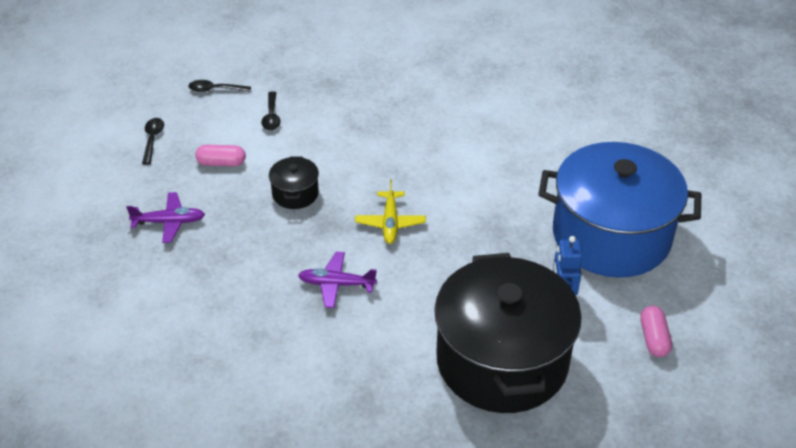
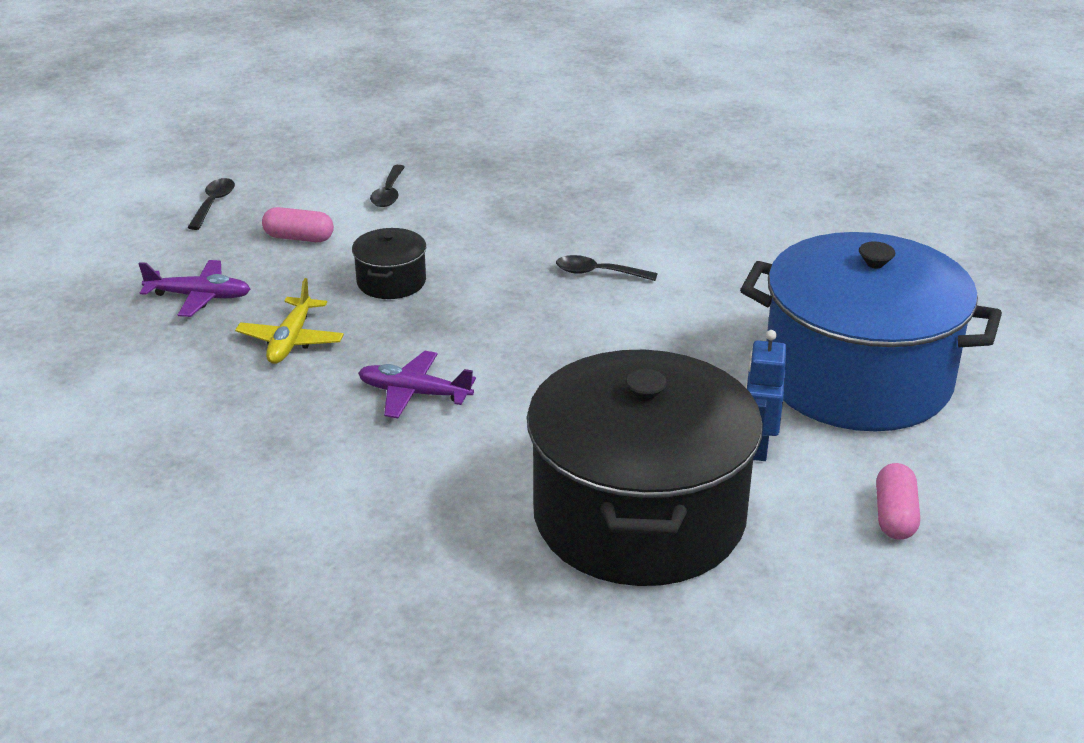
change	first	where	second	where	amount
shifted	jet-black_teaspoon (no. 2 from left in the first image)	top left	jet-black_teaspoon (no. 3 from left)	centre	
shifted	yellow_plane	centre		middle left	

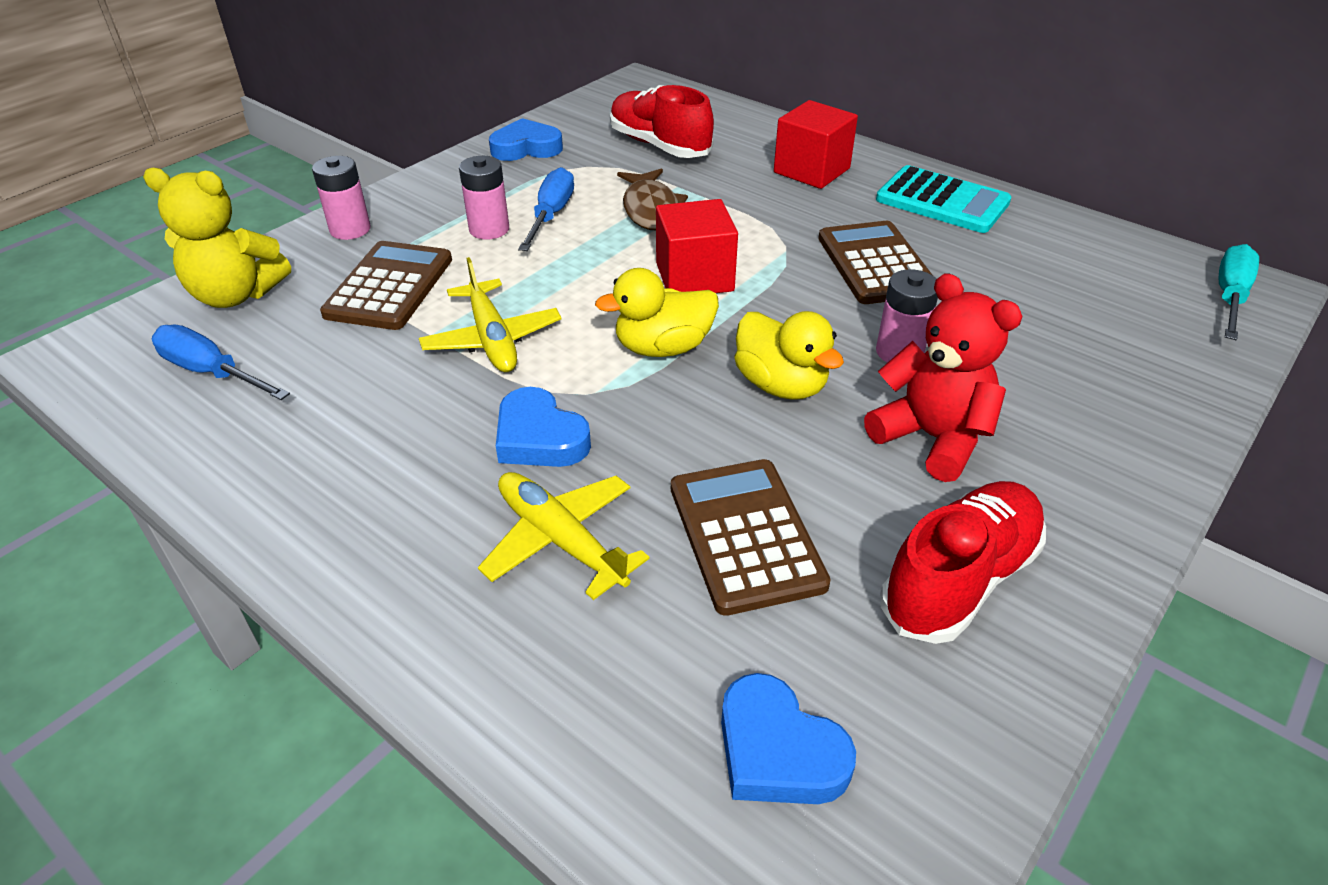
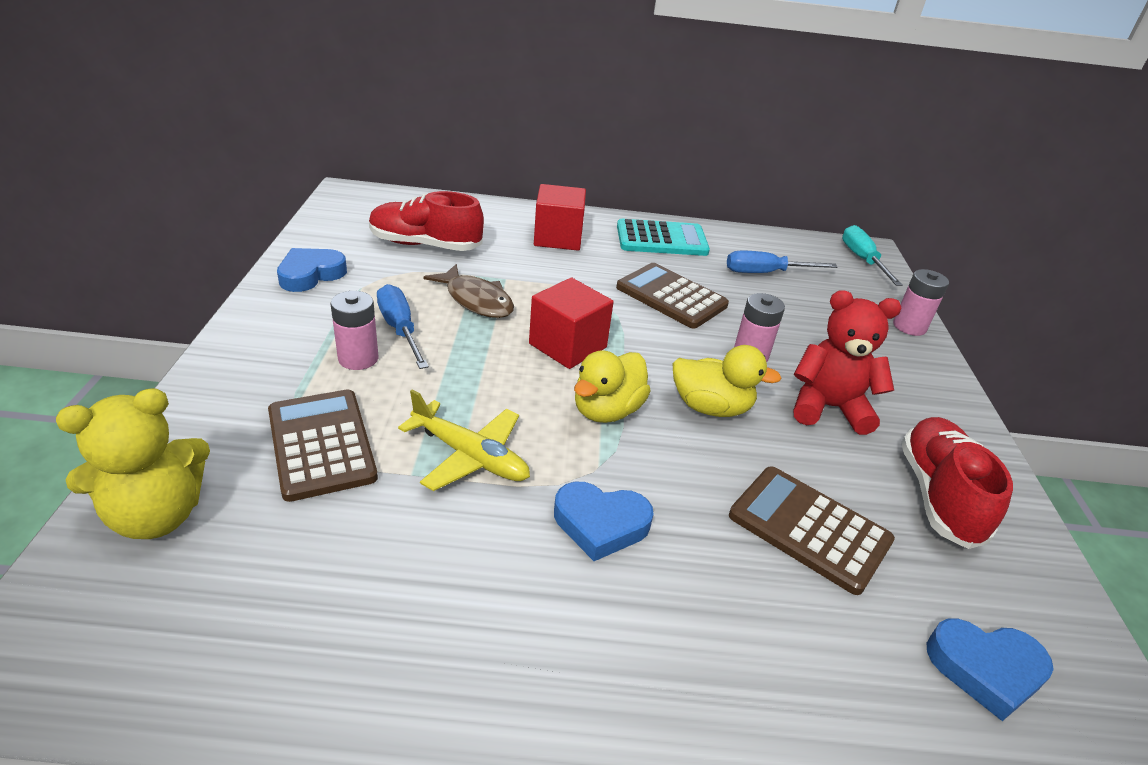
change	first	where	second	where	amount
shifted	blue_hand_screwdriver (no. 1 from left in the first image)	middle left	blue_hand_screwdriver (no. 2 from left)	middle right	
shifted	pink_AA_battery (no. 1 from left in the first image)	top left	pink_AA_battery (no. 3 from left)	middle right	
gone	yellow_plane (no. 2 from left)	centre			

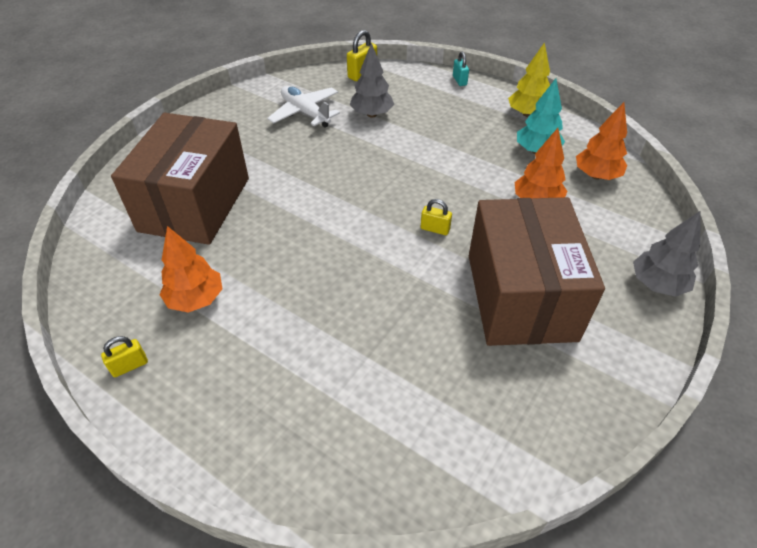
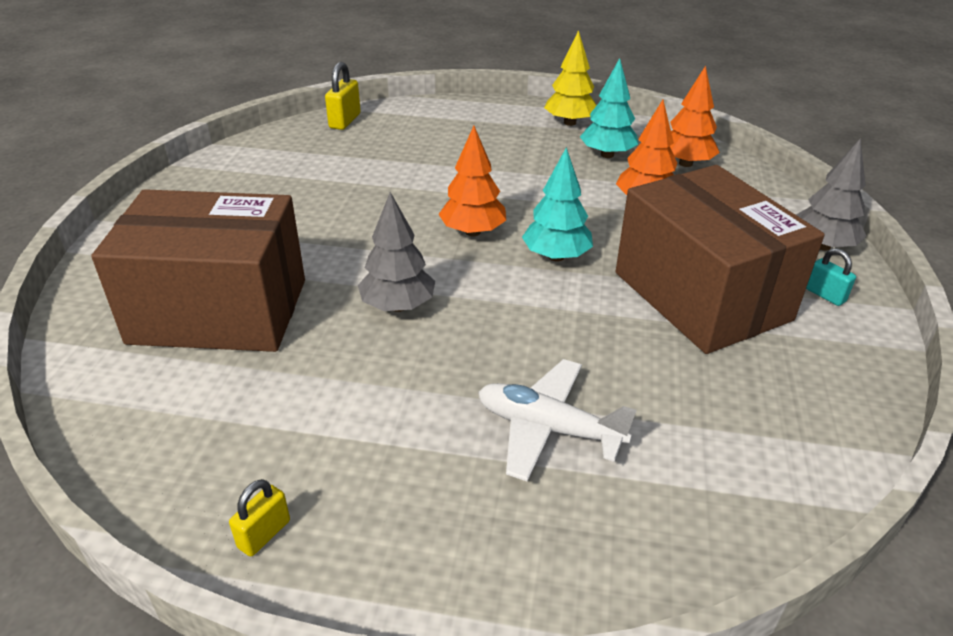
change	first	where	second	where	amount
rotated	russet_box (no. 1 from left)	top left		middle left	75 degrees counterclockwise
shifted	bright_orange_fir_tree (no. 1 from left)	middle left		top centre	
shifted	snow-white_plane	top centre		centre	
shifted	gray_fir_tree (no. 1 from left)	top centre		centre	
swapped	yellow_padlock (no. 3 from left)	centre	turquoise_fir_tree (no. 1 from left)	top centre	
shifted	turquoise_padlock	top centre		middle right	

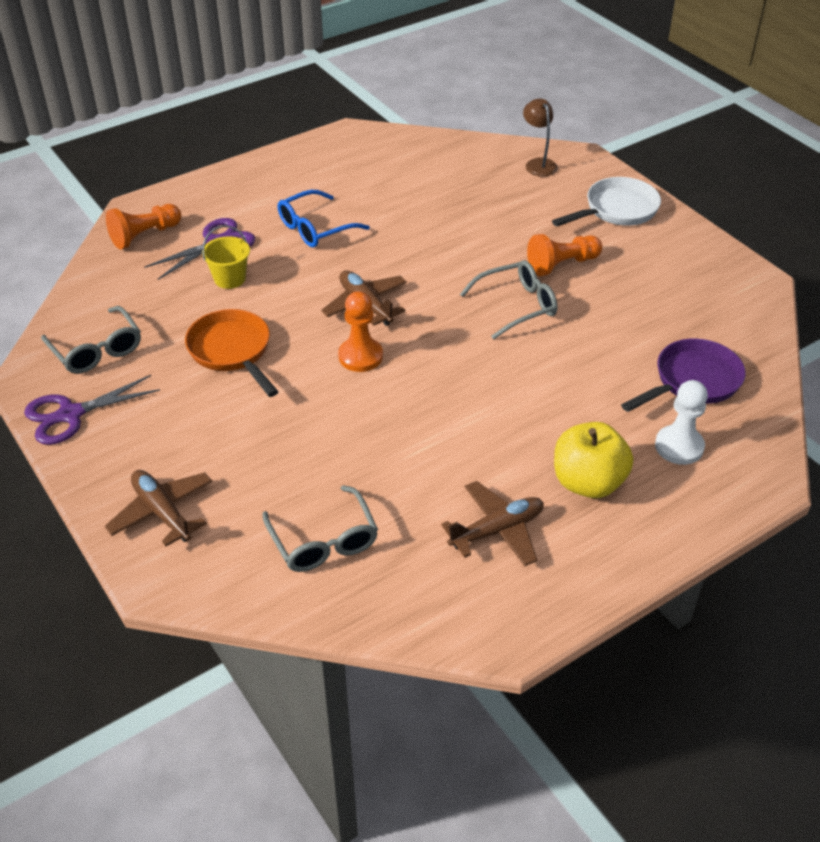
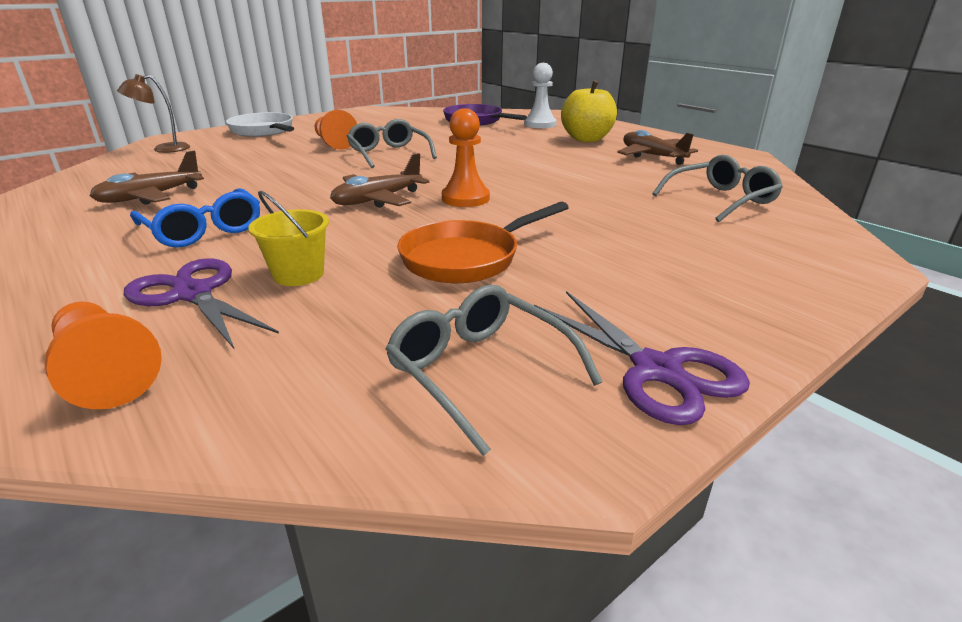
change	first	where	second	where	amount
rotated	gray_glasses (no. 1 from left in the first image)	middle left	gray_glasses (no. 2 from left)	centre	90 degrees counterclockwise
shifted	russet_plane (no. 1 from left)	middle left		top left	

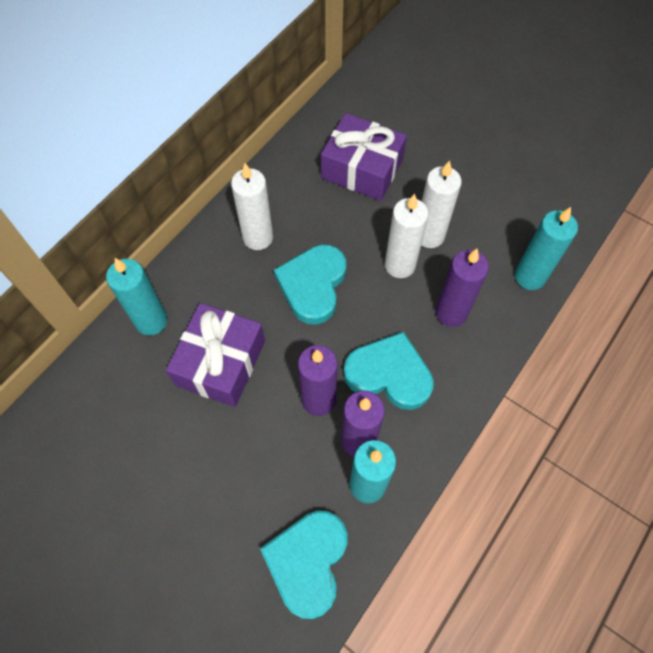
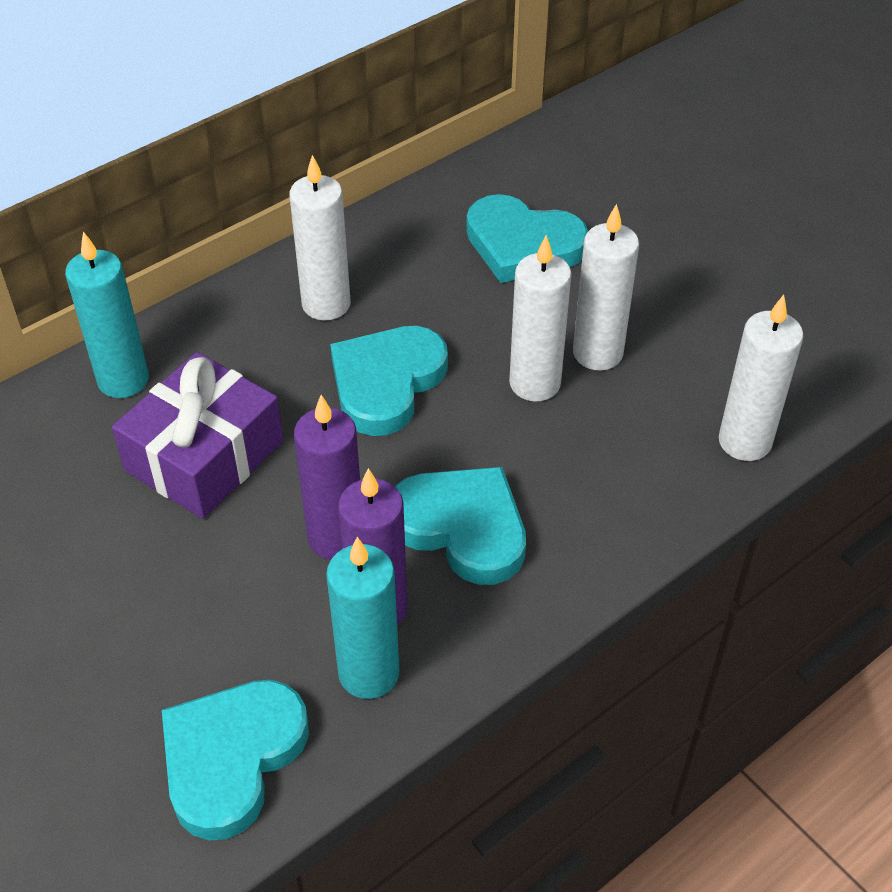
change	first	where	second	where	amount
swapped	violet_wrapped_gift (no. 2 from left)	top centre	turquoise_love_heart (no. 4 from left)	top centre	
gone	violet_pillar_candle (no. 3 from left)	middle right			
repainted	turquoise_pillar_candle (no. 3 from left)	middle right	snow-white_pillar_candle (no. 4 from left)	middle right	

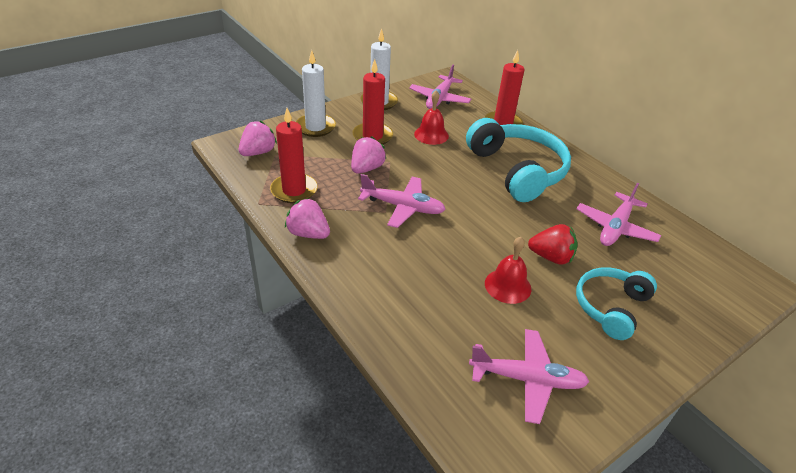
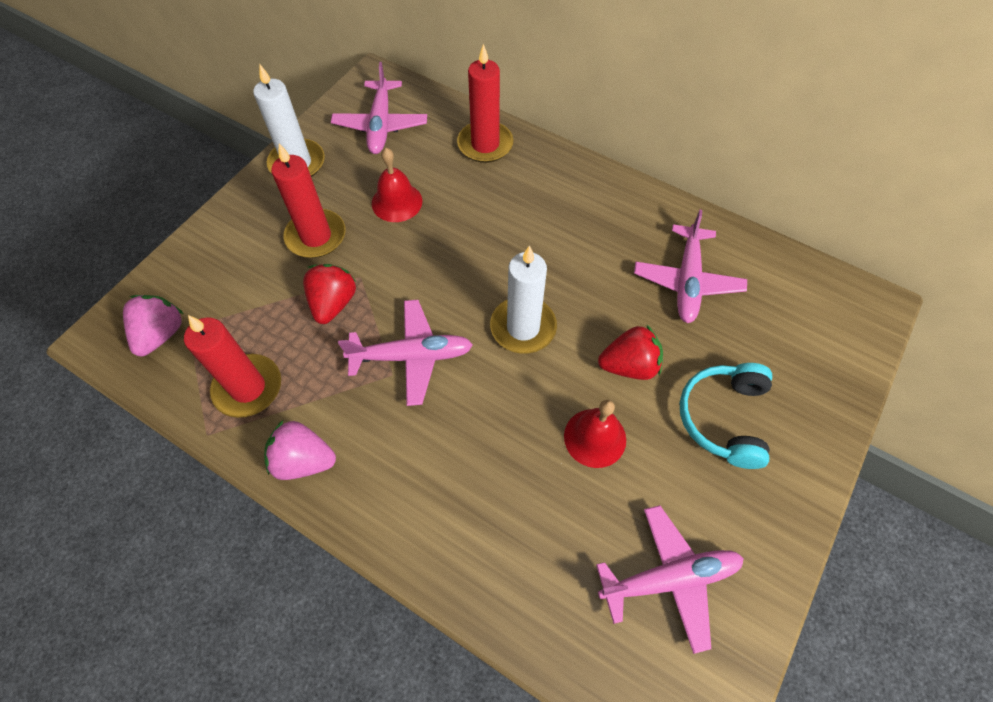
change	first	where	second	where	amount
shifted	snow-white_pillar_candle (no. 1 from left in the first image)	top centre	snow-white_pillar_candle (no. 2 from left)	centre	
repainted	pink_berry (no. 3 from left)	top centre	scarlet_berry (no. 1 from left)	middle left	
gone	turquoise_headphones (no. 1 from left)	centre			

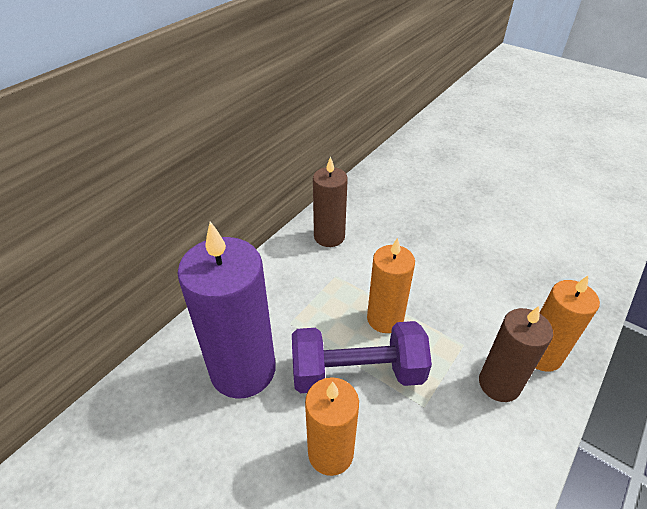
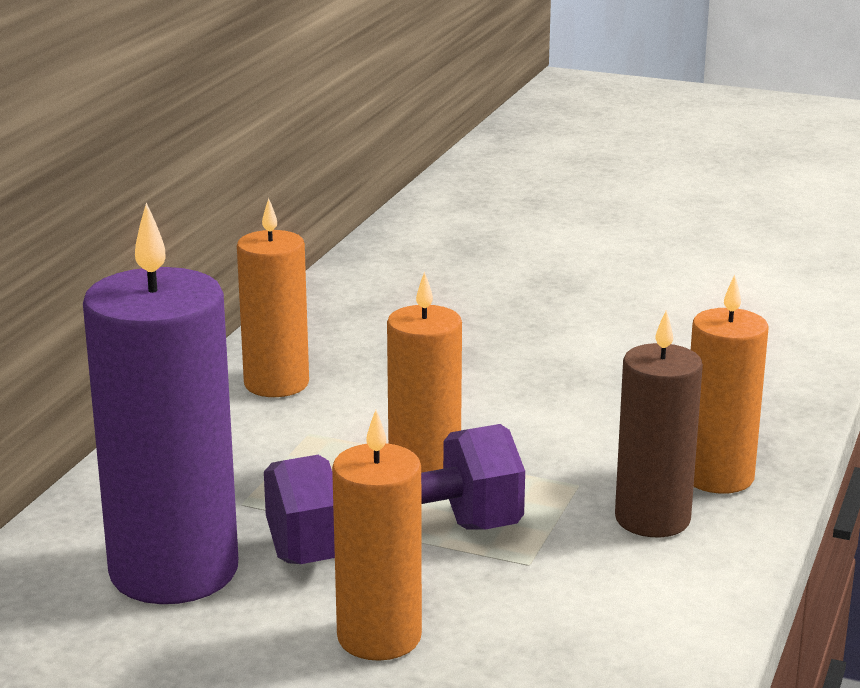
change	first	where	second	where	amount
repainted	russet_pillar_candle (no. 1 from left)	centre	bright_orange_pillar_candle (no. 1 from left)	middle left	

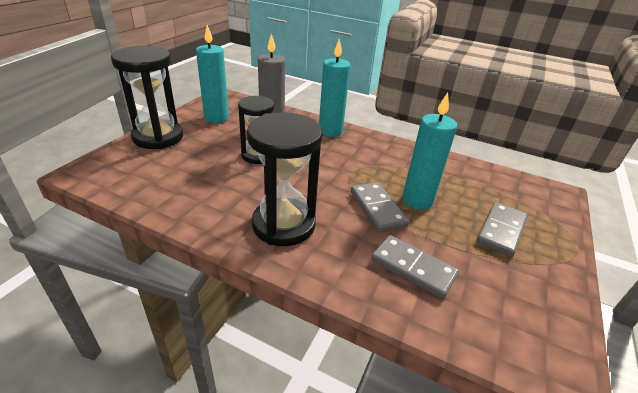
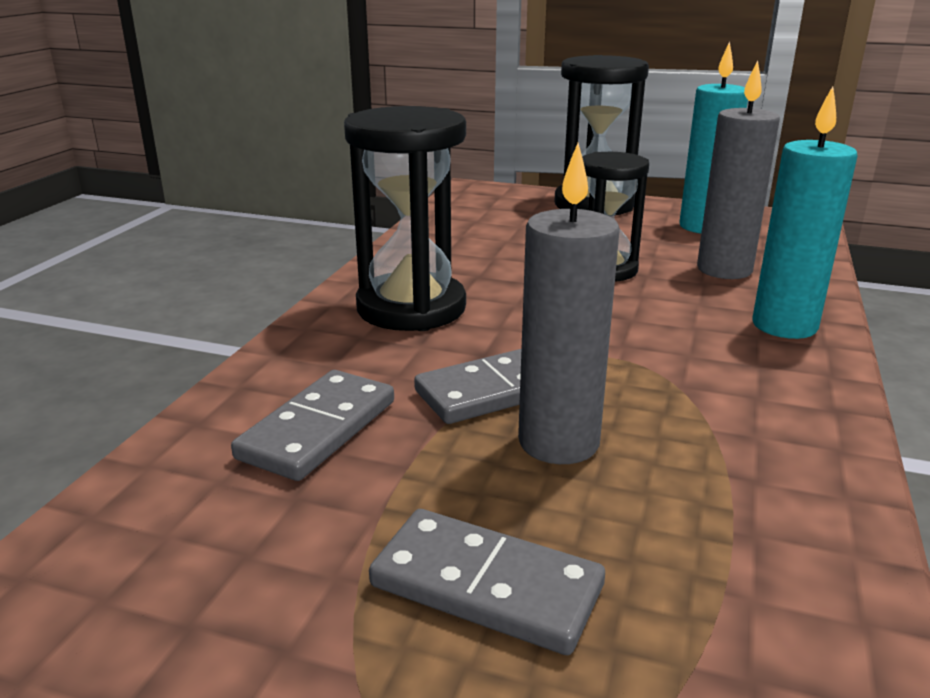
change	first	where	second	where	amount
repainted	turquoise_pillar_candle (no. 3 from left)	middle right	gray_pillar_candle (no. 1 from left)	centre	

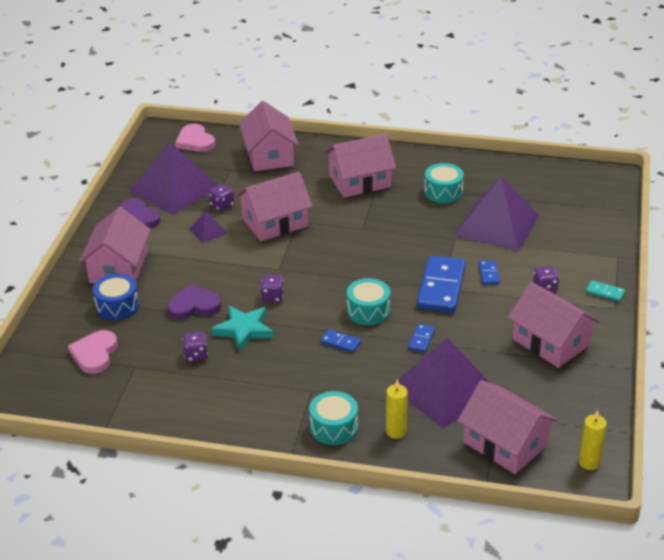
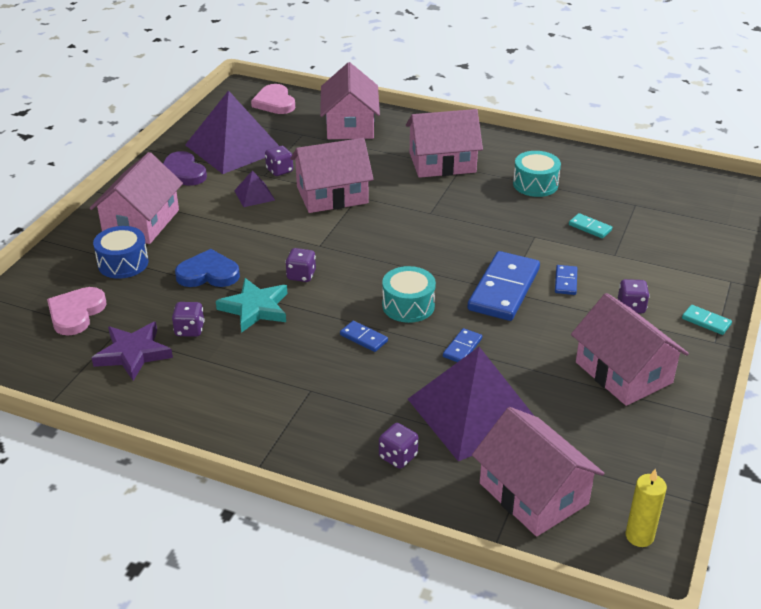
change	first	where	second	where	amount
repainted	violet_love_heart (no. 2 from left)	middle left	blue_love_heart	middle left	
gone	turquoise_drum (no. 1 from left)	bottom centre			
swapped	yellow_pillar_candle (no. 1 from left)	bottom centre	violet_game_die (no. 4 from left)	bottom centre	
swapped	violet_pyramid_shape (no. 4 from left)	middle right	turquoise_domino_piece (no. 1 from left)	middle right	
new			violet_five-pointed_star	middle left	

